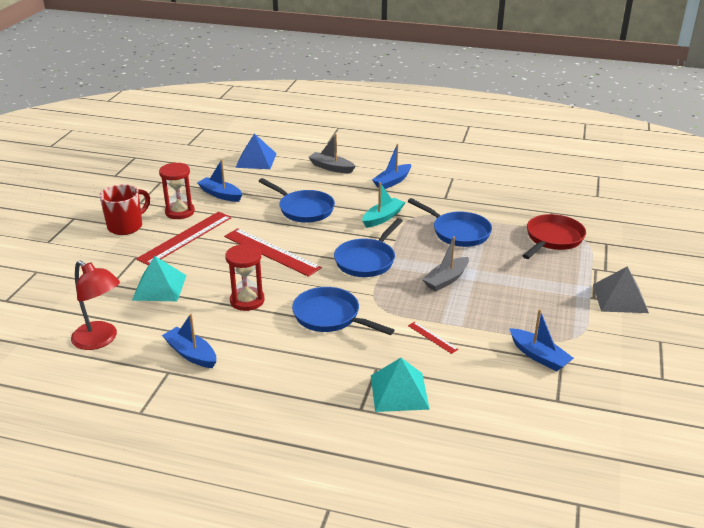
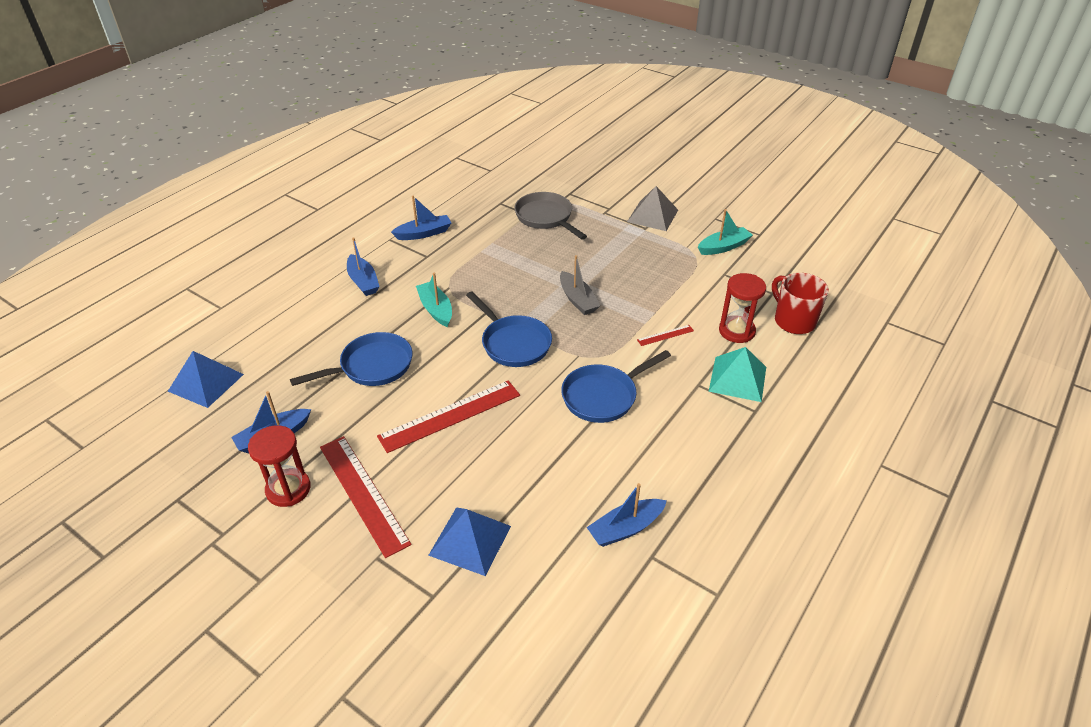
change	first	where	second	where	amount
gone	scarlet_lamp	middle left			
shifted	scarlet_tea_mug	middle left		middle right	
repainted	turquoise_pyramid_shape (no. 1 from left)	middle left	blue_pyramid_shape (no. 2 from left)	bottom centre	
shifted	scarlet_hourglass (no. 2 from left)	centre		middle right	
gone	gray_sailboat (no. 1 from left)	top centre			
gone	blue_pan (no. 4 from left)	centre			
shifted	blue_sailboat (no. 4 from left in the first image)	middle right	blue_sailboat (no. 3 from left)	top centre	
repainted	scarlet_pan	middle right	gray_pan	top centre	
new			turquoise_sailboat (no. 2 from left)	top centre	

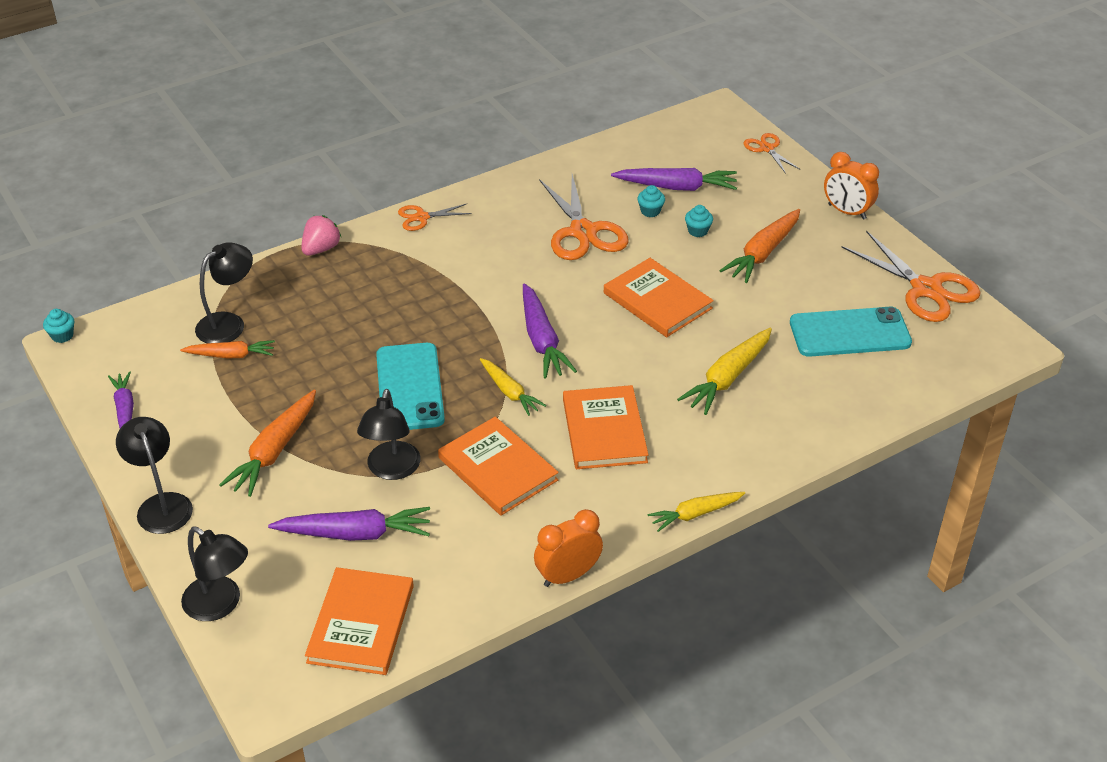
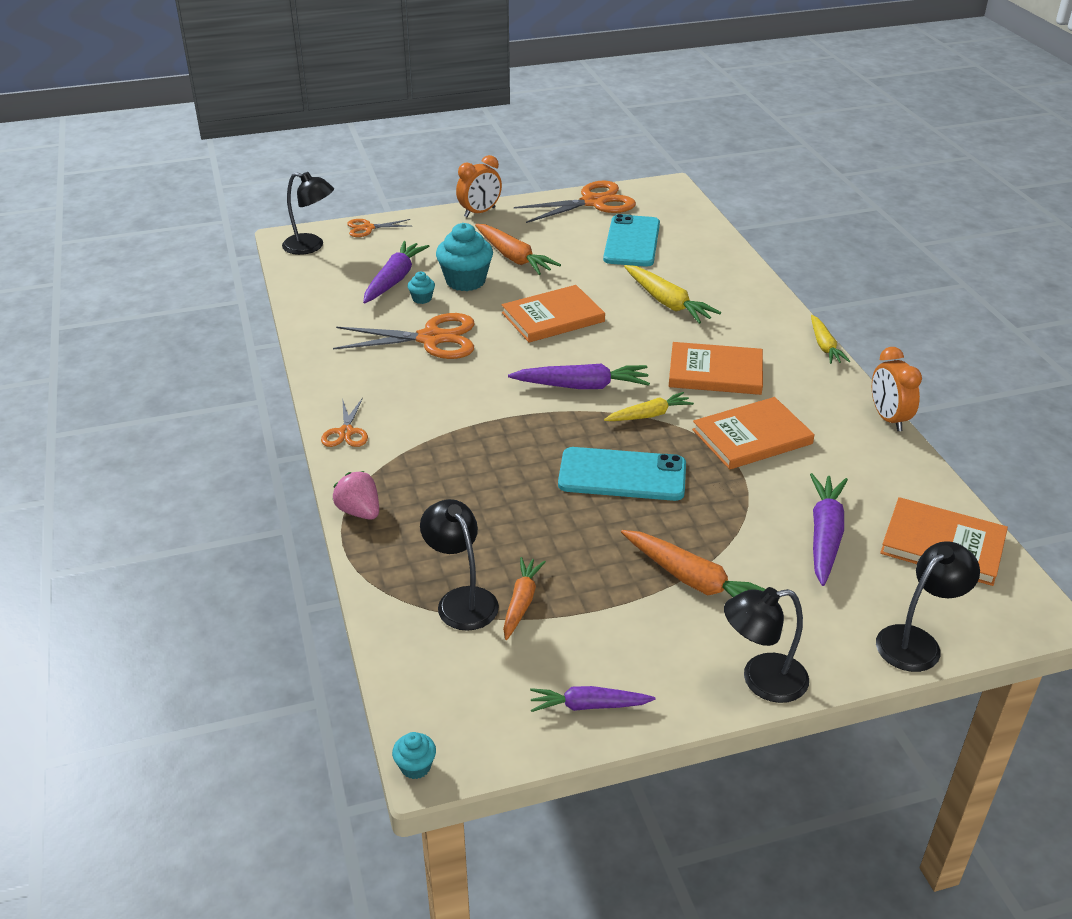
change	first	where	second	where	amount
shifted	jet-black_lamp (no. 4 from left in the first image)	centre	jet-black_lamp (no. 1 from left)	top left	
scaled	turquoise_fairy_cake (no. 3 from left)	top centre		top centre	x2.12

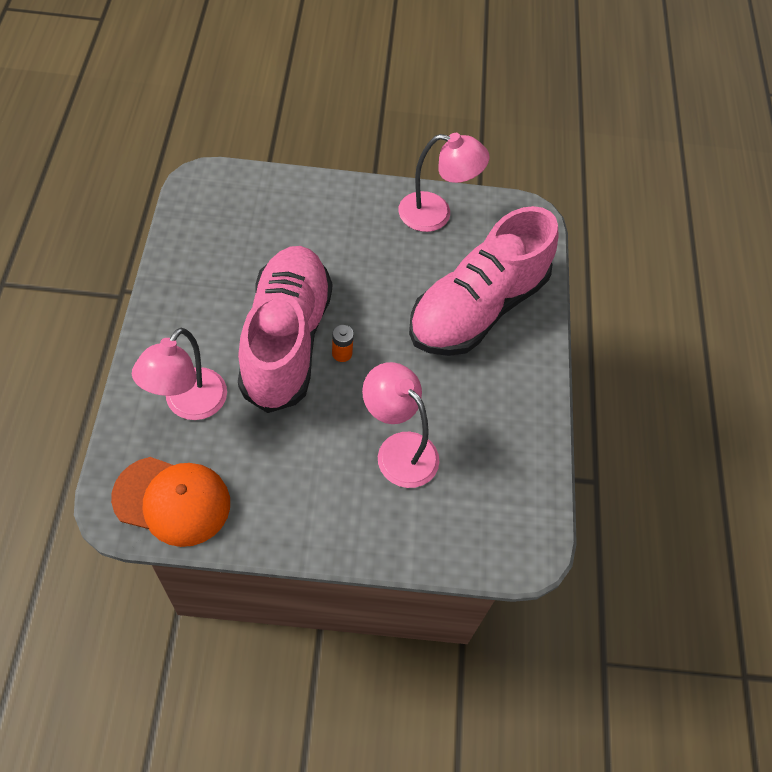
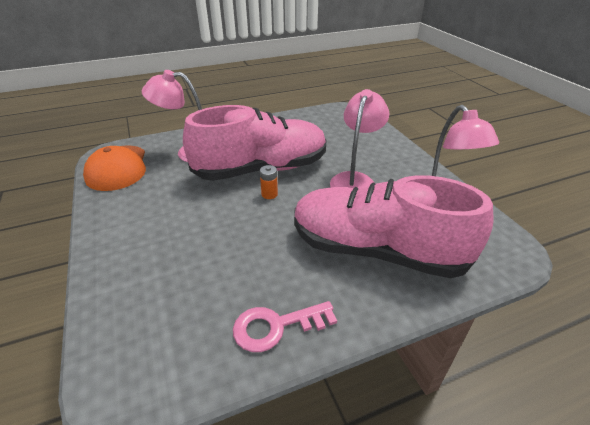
change	first	where	second	where	amount
shifted	pink_lamp (no. 2 from left)	centre		top centre	
new			pink_door_key	bottom centre	

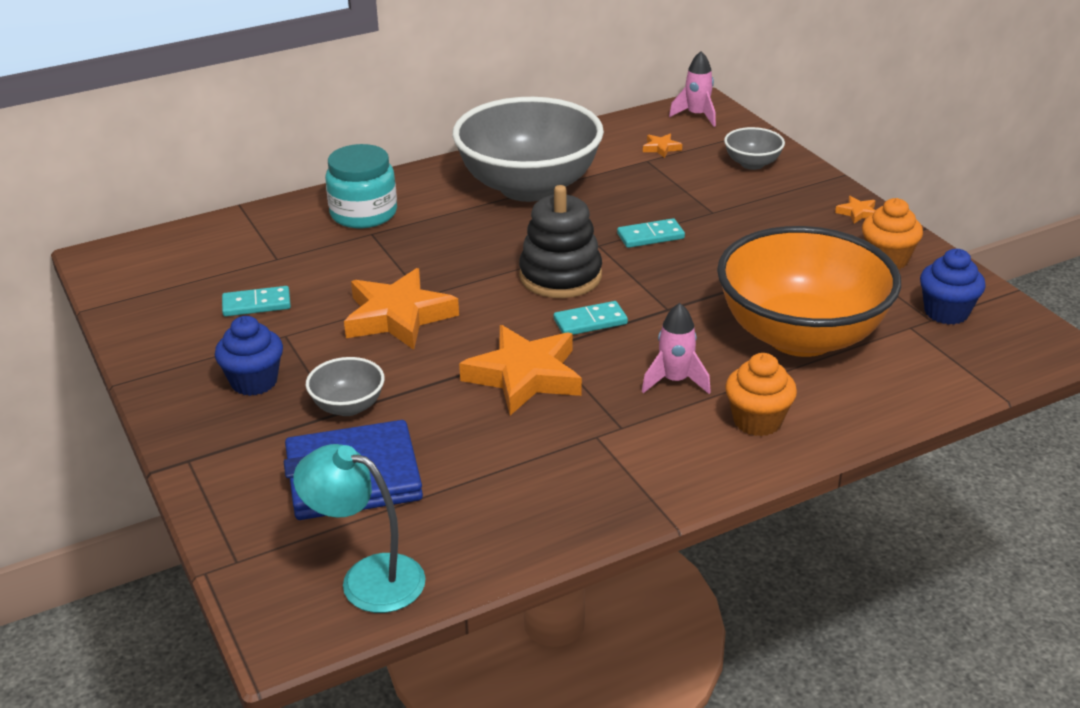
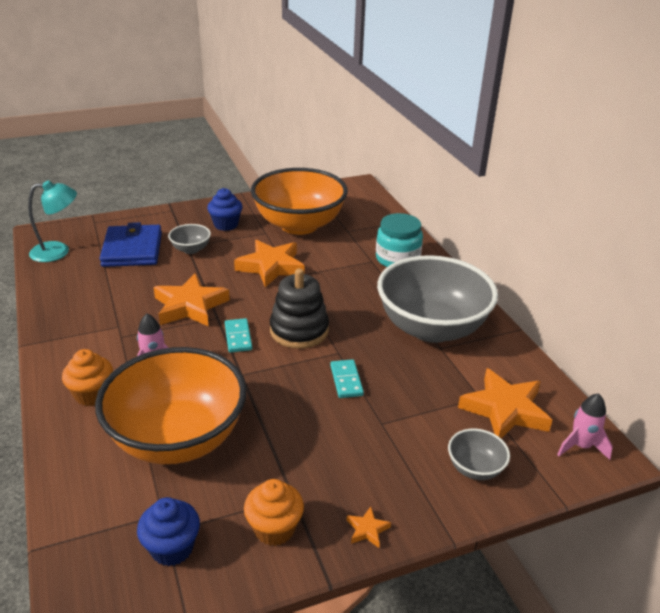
change	first	where	second	where	amount
swapped	turquoise_domino_piece (no. 1 from left)	middle left	bright_orange_bowl (no. 2 from left)	top centre	
rotated	turquoise_lamp	bottom left		middle left	45 degrees clockwise
scaled	bright_orange_five-pointed_star (no. 3 from left in the first image)	top centre	bright_orange_five-pointed_star (no. 4 from left)	middle right	x2.40

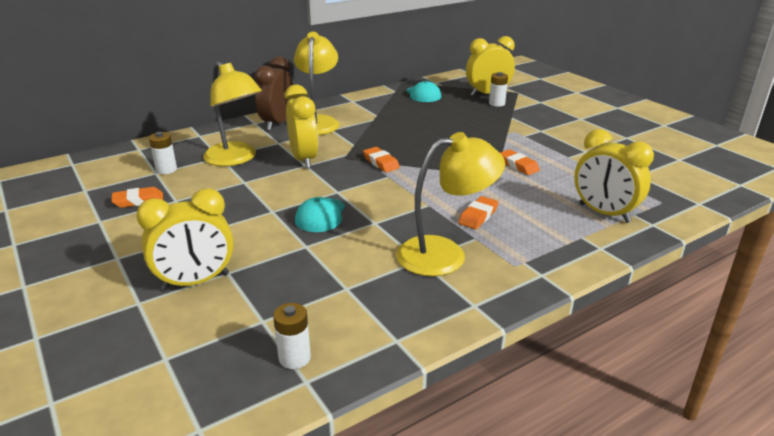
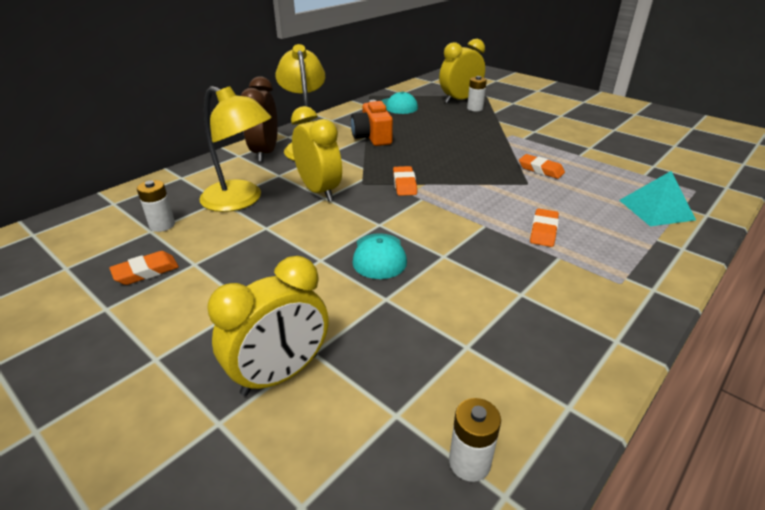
change	first	where	second	where	amount
rotated	bright_orange_eraser (no. 2 from left)	centre		centre	45 degrees clockwise
gone	yellow_lamp (no. 3 from left)	centre			
swapped	yellow_clock (no. 4 from left)	middle right	turquoise_pyramid_shape	middle right	
new			bright_orange_compact_camera	top centre	

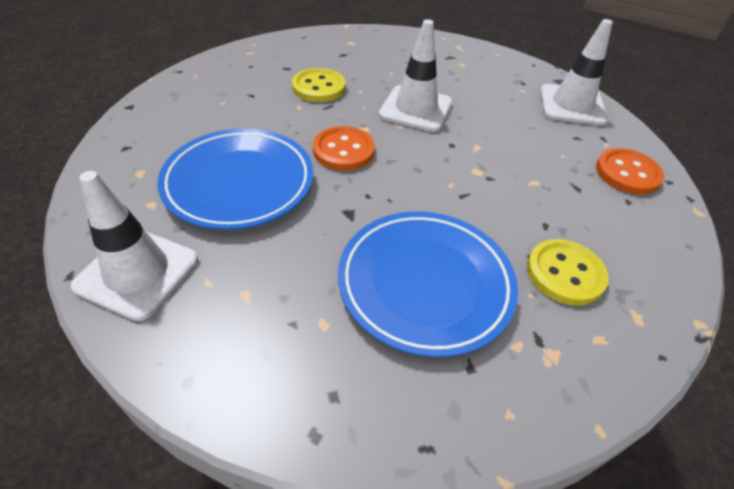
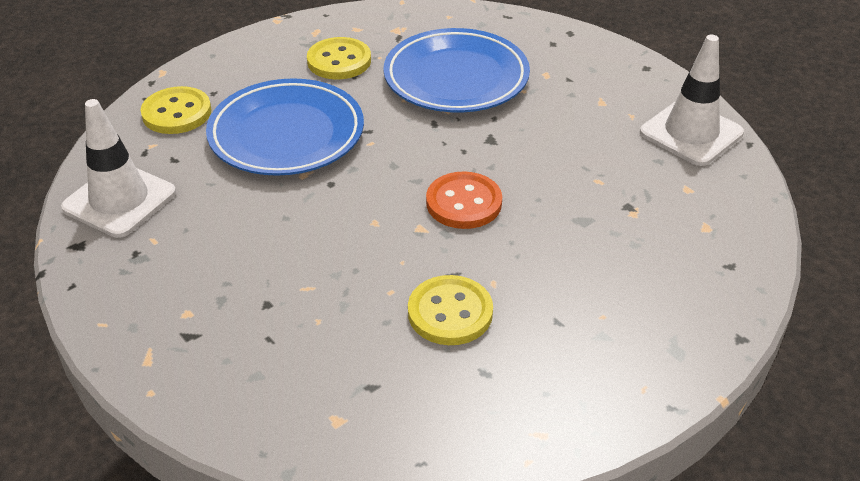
change	first	where	second	where	amount
shifted	blue_flat_dish (no. 1 from left)	middle left		top left	
gone	snow-white_safety_cone (no. 2 from left)	top centre			
repainted	bright_orange_sewing_button (no. 2 from left)	middle right	yellow_sewing_button (no. 1 from left)	top left	

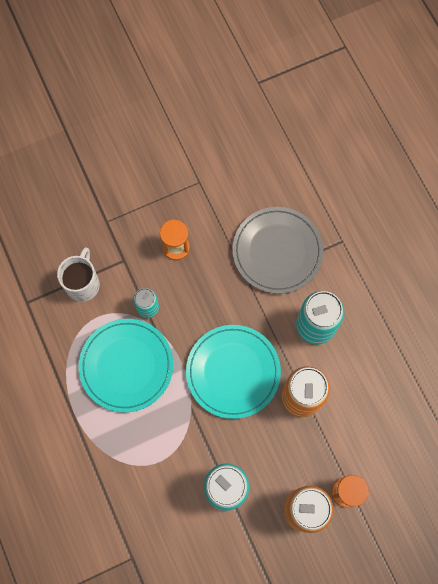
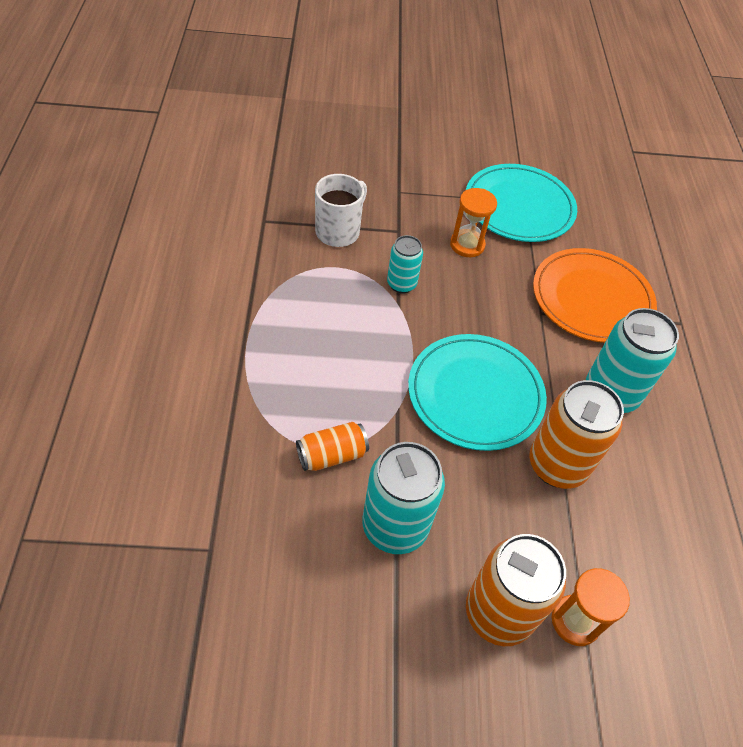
change	first	where	second	where	amount
shifted	turquoise_flat_dish (no. 1 from left in the first image)	middle left	turquoise_flat_dish (no. 2 from left)	top right	
repainted	gray_flat_dish	centre	bright_orange_flat_dish	middle right	
new			bright_orange_soda_can (no. 1 from left)	centre	

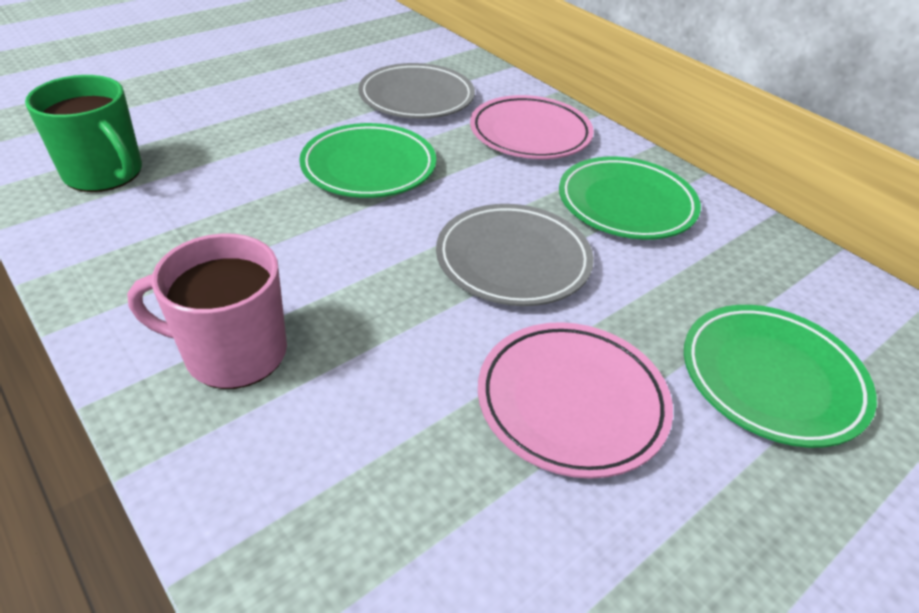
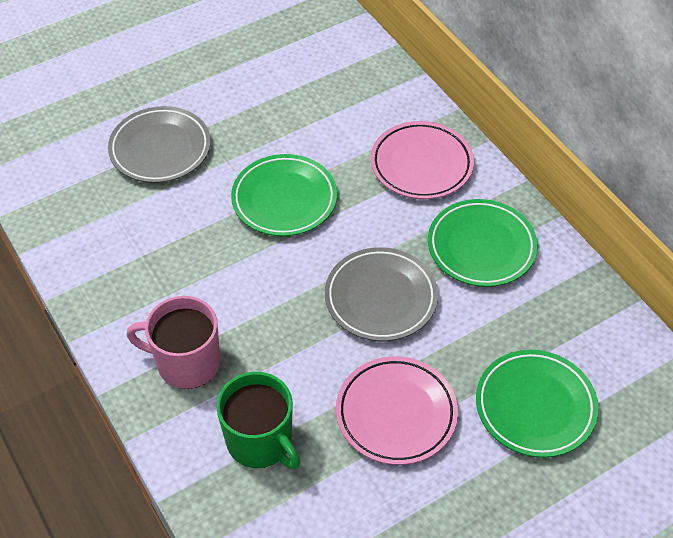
change	first	where	second	where	amount
shifted	green_tea_mug	top left		bottom centre	
shifted	gray_flat_dish (no. 1 from left)	top centre		top left	

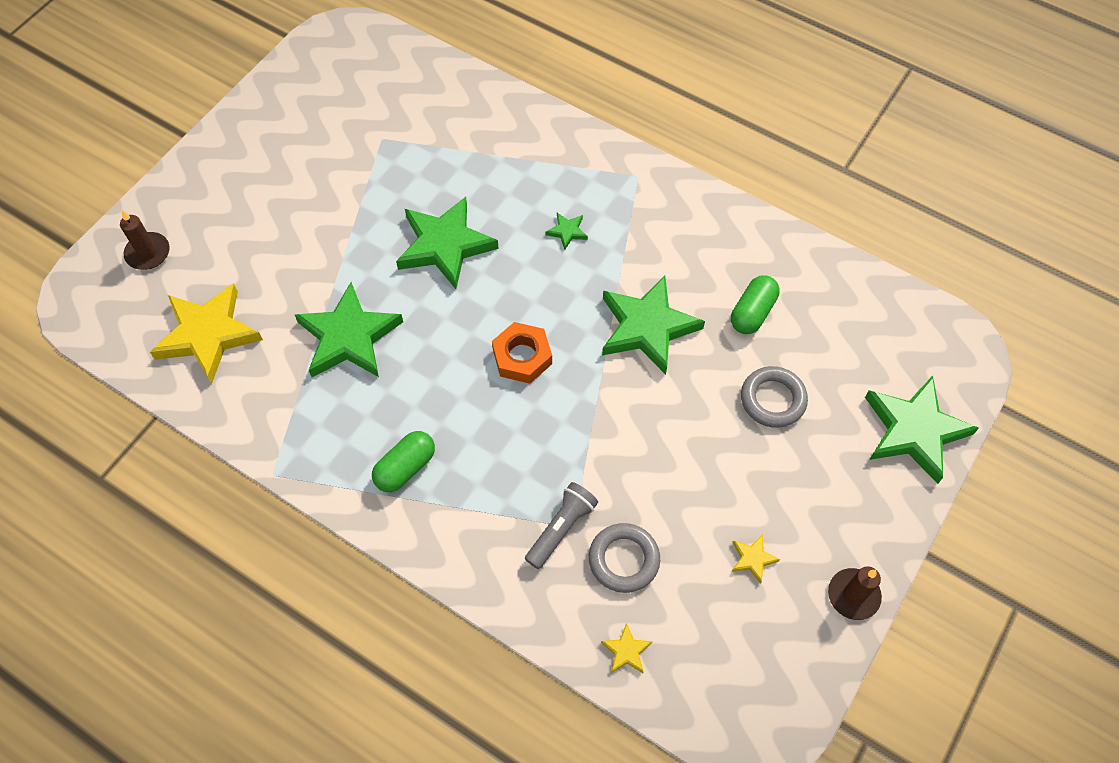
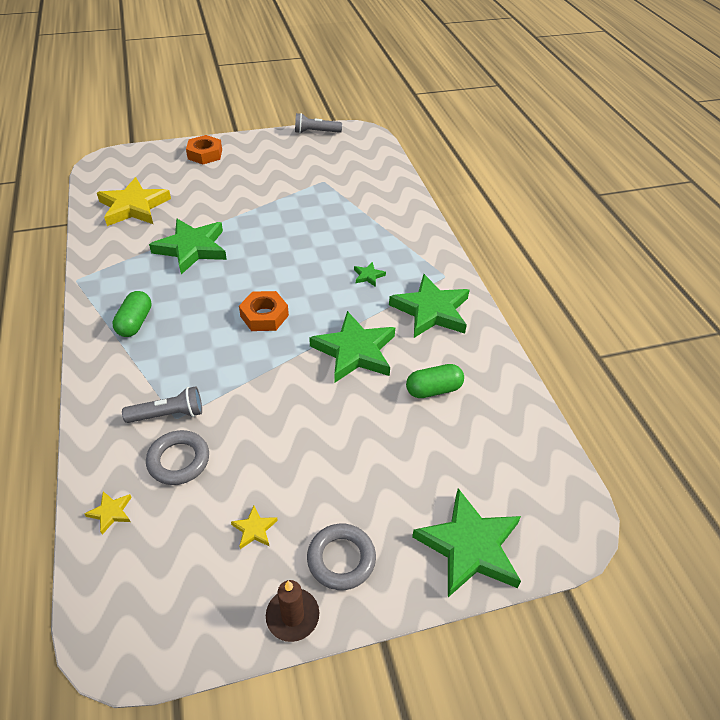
change	first	where	second	where	amount
gone	russet_pillar_candle (no. 1 from left)	top left			
rotated	green_pill_shape (no. 1 from left)	centre		middle left	75 degrees counterclockwise
shifted	green_five-pointed_star (no. 2 from left in the first image)	top centre	green_five-pointed_star (no. 4 from left)	centre	
shifted	gray_hoop (no. 2 from left)	middle right		bottom centre	
new			bright_orange_nut (no. 1 from left)	top left	
new			gray_torch (no. 2 from left)	top centre	

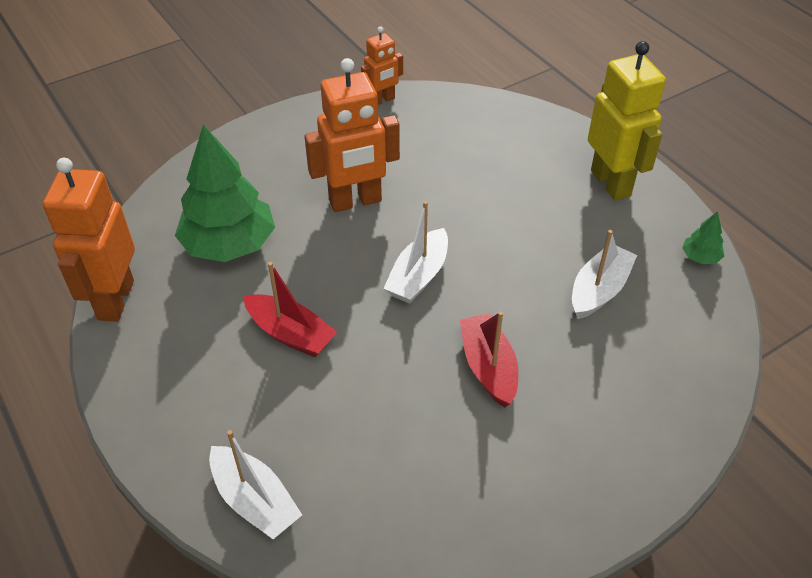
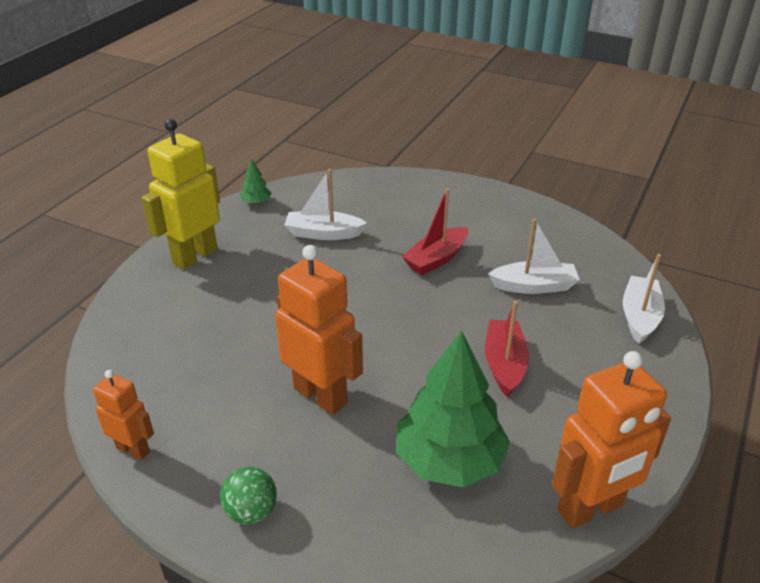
change	first	where	second	where	amount
shifted	snow-white_sailboat (no. 2 from left)	centre		middle right	
new			green_ball	bottom left	

